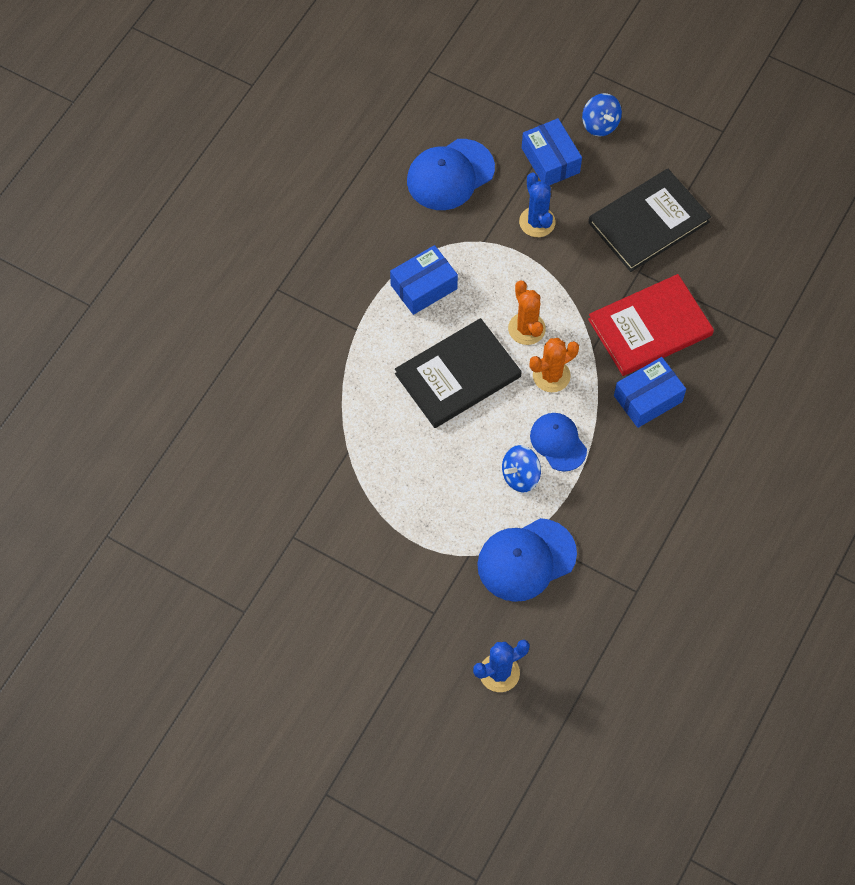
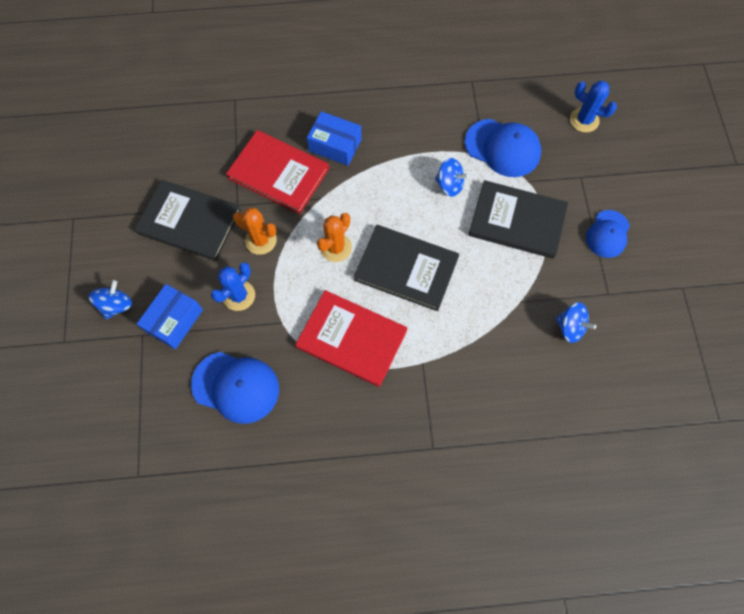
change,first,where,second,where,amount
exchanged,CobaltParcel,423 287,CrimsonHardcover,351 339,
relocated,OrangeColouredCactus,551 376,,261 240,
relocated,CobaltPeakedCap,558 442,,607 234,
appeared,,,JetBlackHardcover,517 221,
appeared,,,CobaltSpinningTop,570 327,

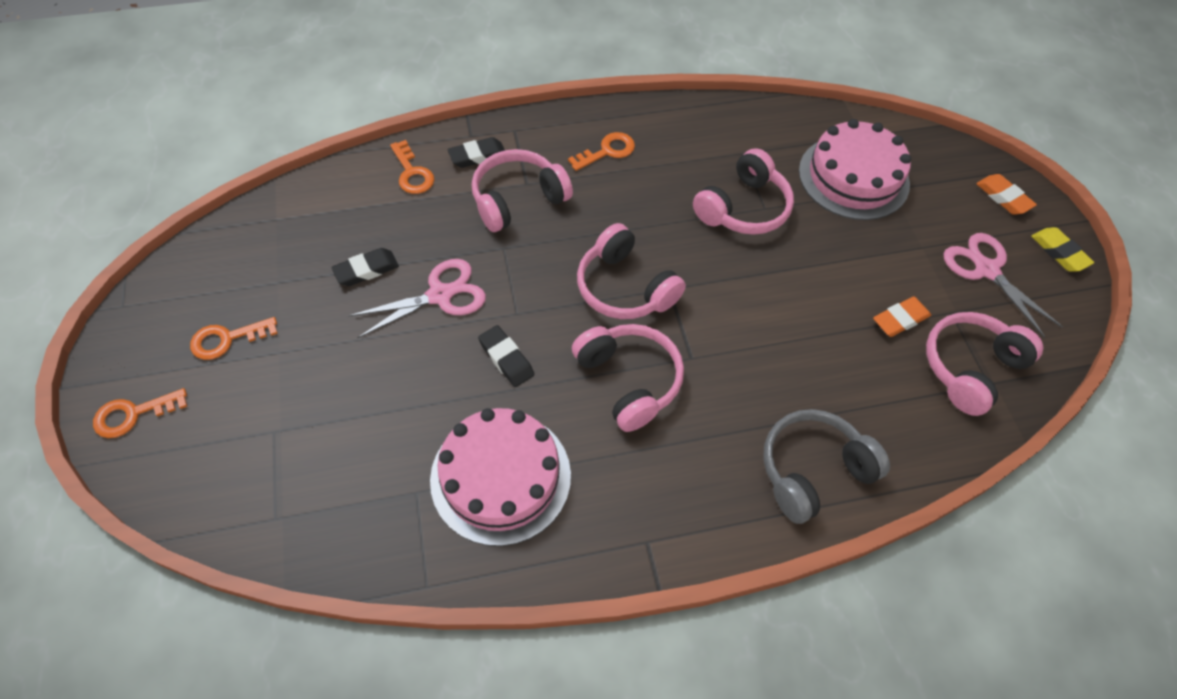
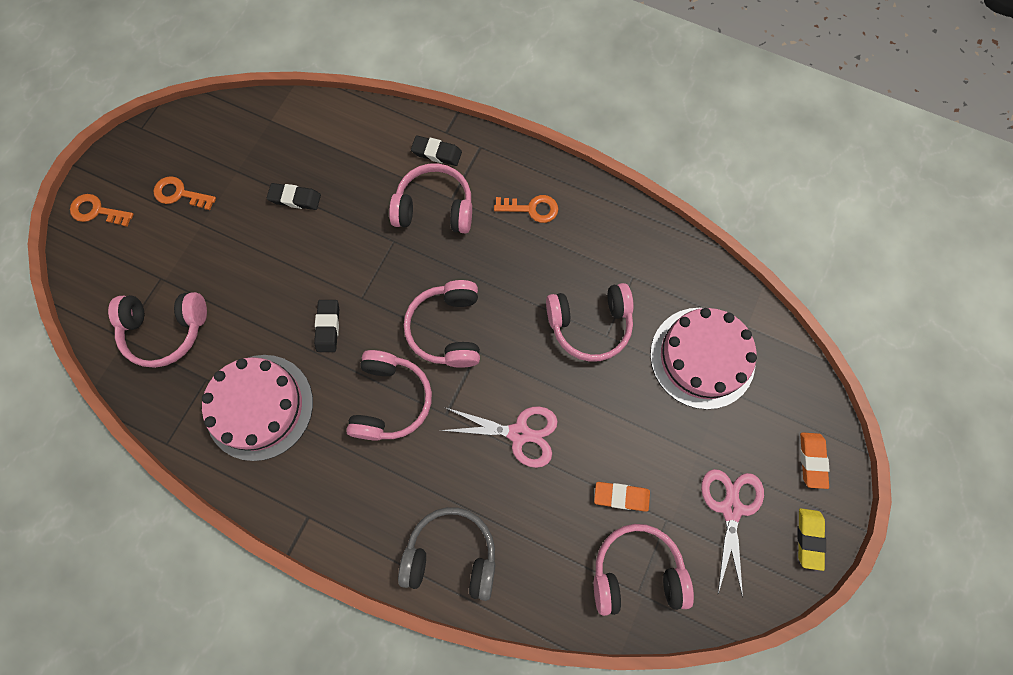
change,first,where,second,where,amount
relocated,RosyScissors,440 295,,519 433,
missing,OrangeColouredLatchkey,412 173,,,
appeared,,,RosyHeadset,166 330,

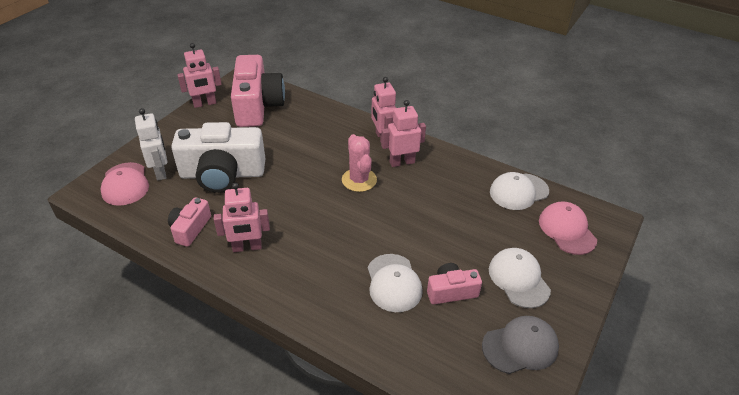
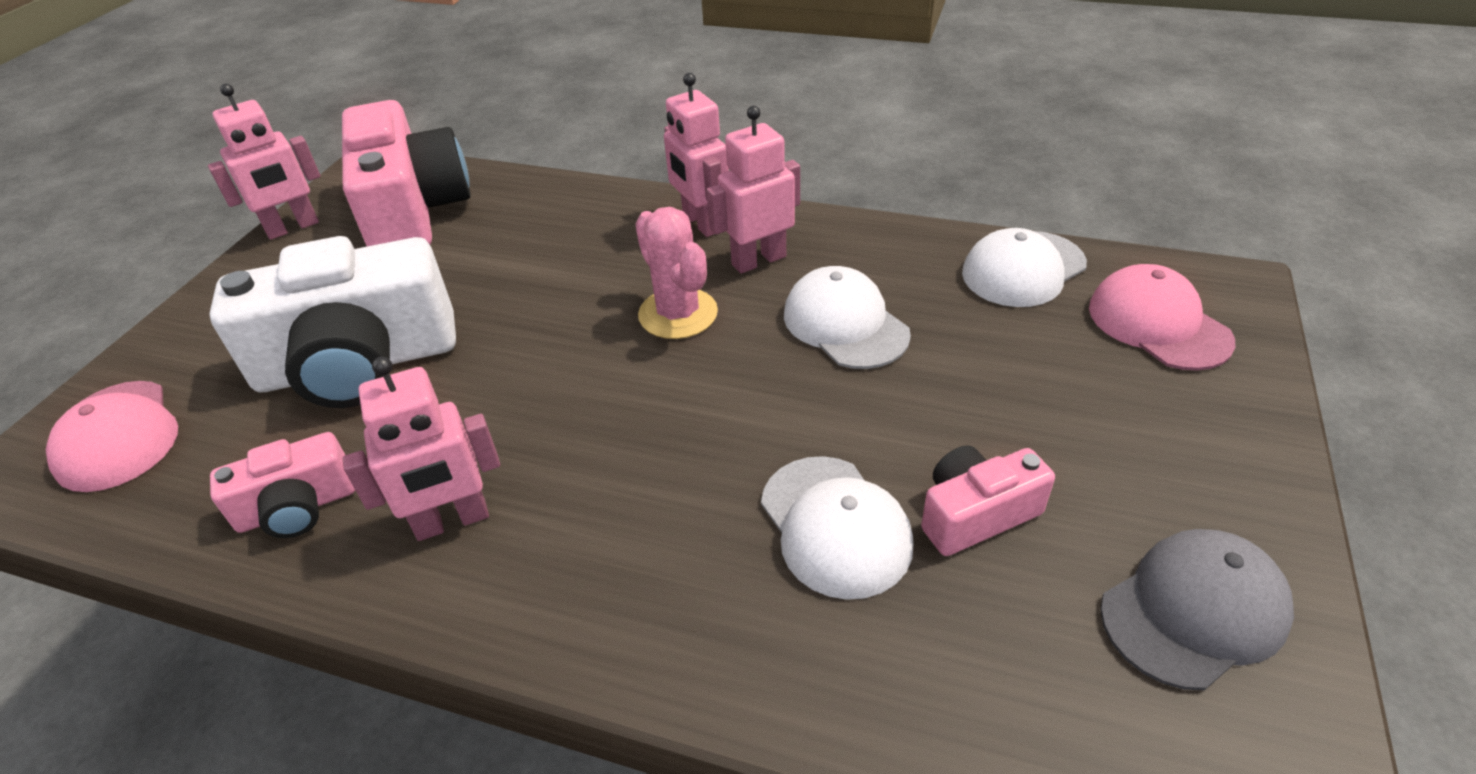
change,first,where,second,where,amount
missing,SnowWhiteRobotFigure,161 171,,,
spun,RosyPhotoCamera,190 229,,298 507,120 degrees counterclockwise
relocated,SnowWhitePeakedCap,518 279,,845 324,

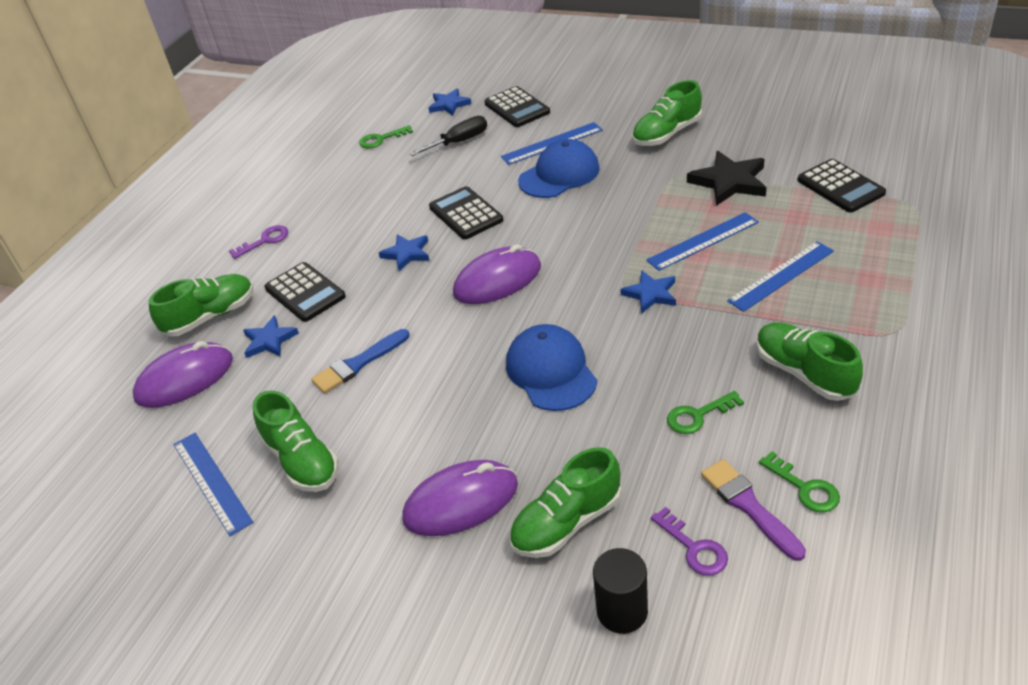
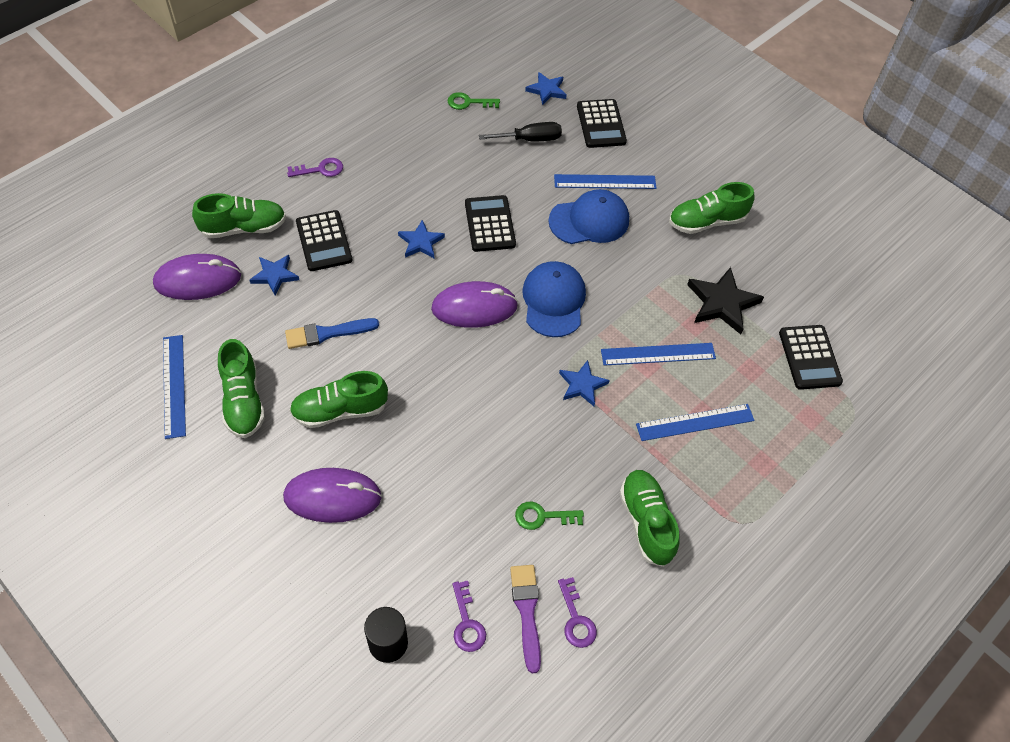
change,first,where,second,where,amount
relocated,CobaltPeakedCap,551 371,,553 301,
relocated,LeafGreenLaceUpShoe,567 523,,340 410,
colour,LeafGreenLatchkey,805 488,VioletLatchkey,576 619,

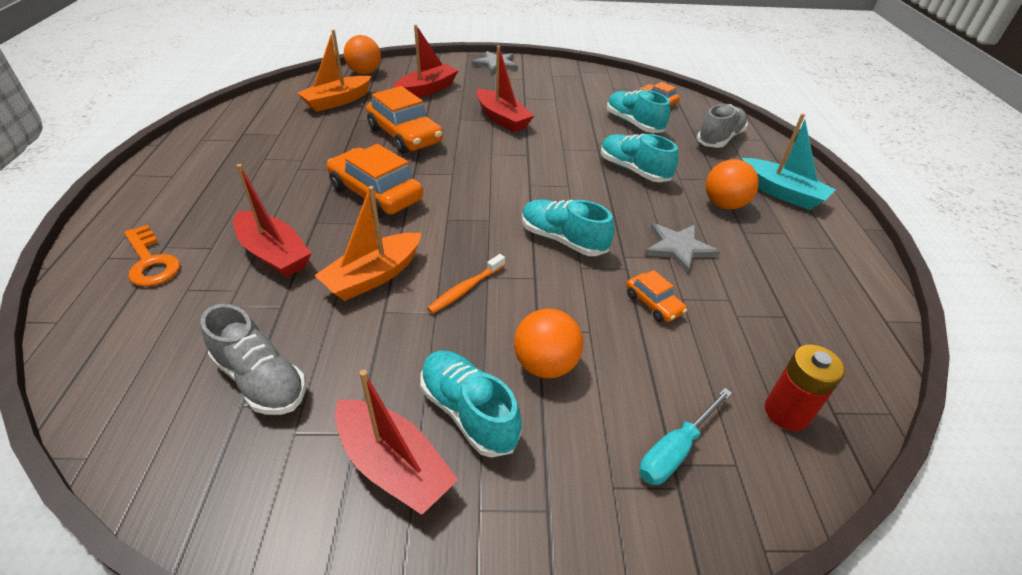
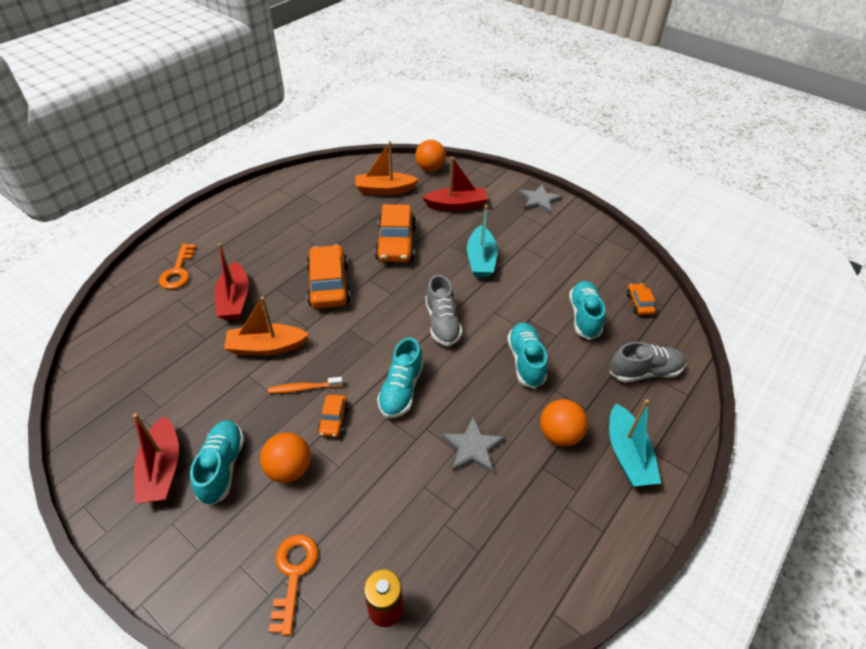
change,first,where,second,where,amount
relocated,GrayLaceUpShoe,261 379,,442 323,
colour,CrimsonBoat,502 119,AquaBoat,481 260,
spun,AquaLaceUpShoe,563 240,,401 390,150 degrees counterclockwise
relocated,OrangeColouredCar,653 304,,333 419,
exchanged,AquaHandScrewdriver,675 450,OrangeColouredLatchkey,293 574,

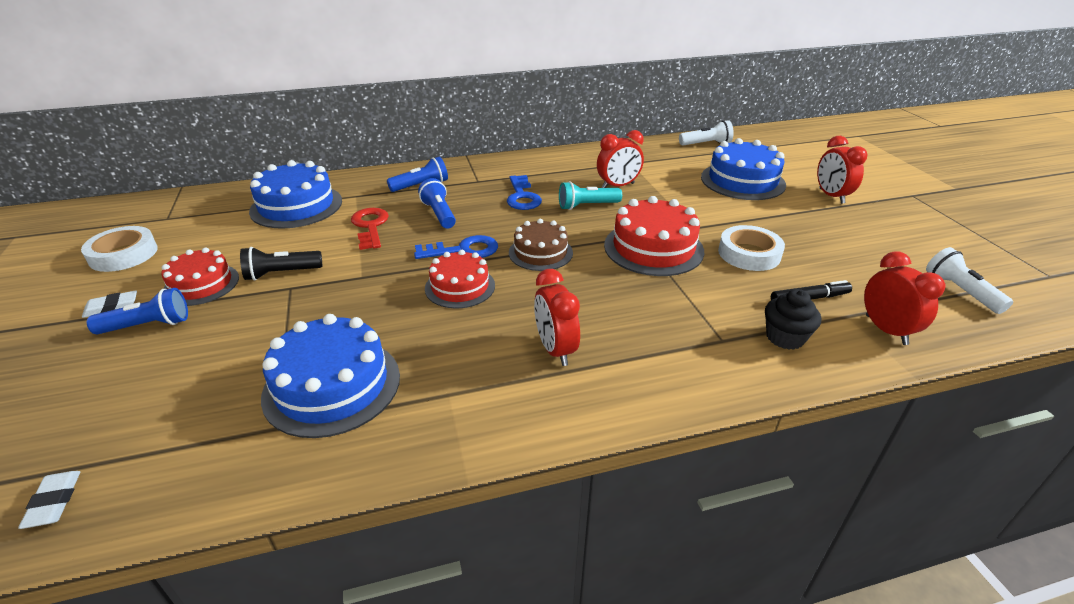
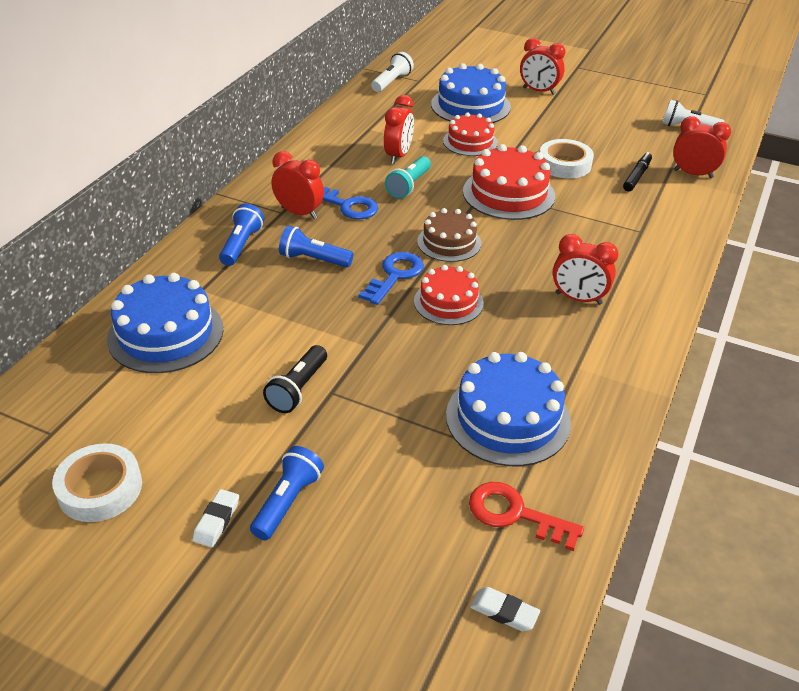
change,first,where,second,where,amount
relocated,CrimsonGateau,201 284,,470 142,
relocated,CrimsonLatchkey,370 226,,515 514,
missing,JetBlackMuffin,785 337,,,
appeared,,,CrimsonBedsideClock,299 213,

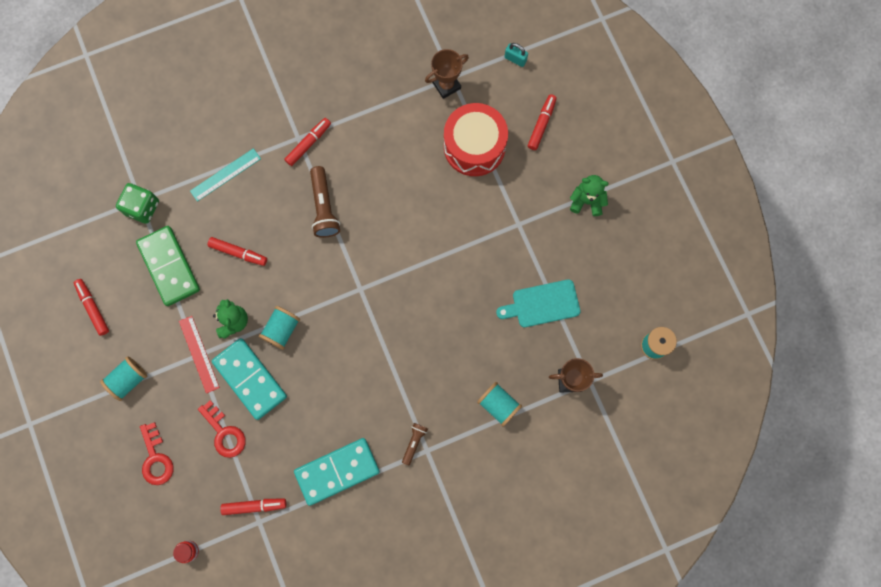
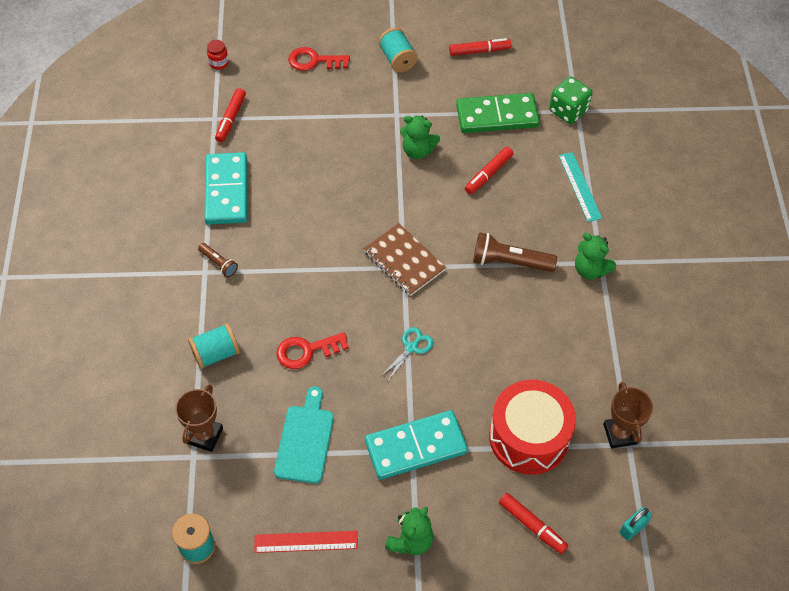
change,first,where,second,where,amount
relocated,CrimsonRuler,199 354,,306 541,
relocated,CrimsonLatchkey,224 433,,306 351,
relocated,AquaDominoTile,250 379,,415 446,
missing,AquaReelOfThread,281 330,,,
exchanged,CrimsonMarker,308 143,LeafGreenTeddyBear,590 269,
appeared,,,BrownNotepad,404 261,
appeared,,,AquaScissors,411 347,

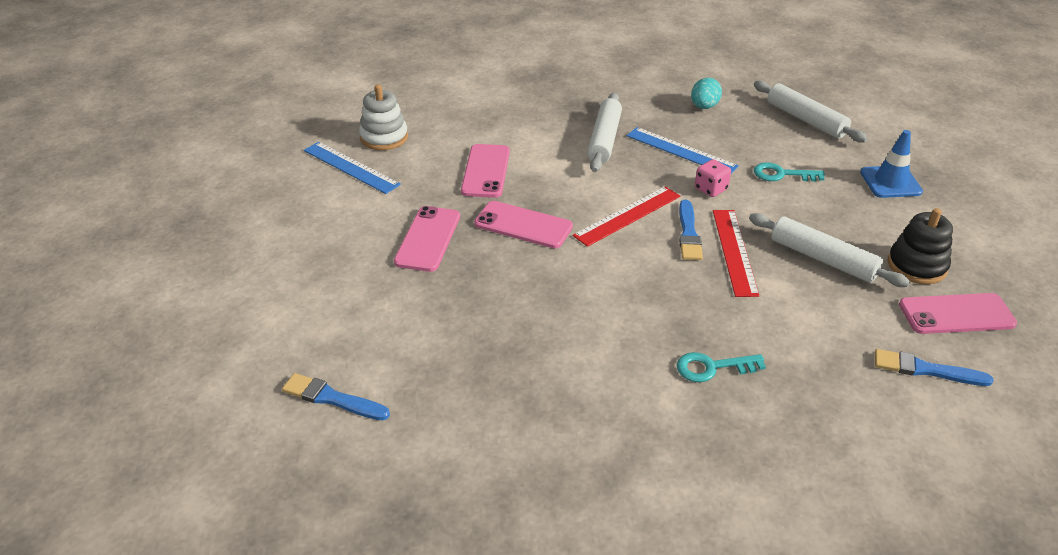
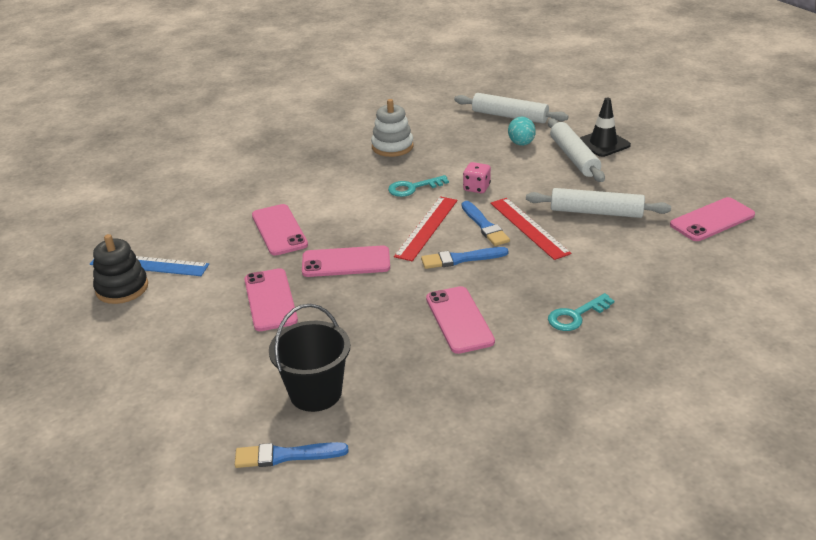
change,first,where,second,where,amount
relocated,SnowWhiteRingStacker,384 137,,392 147,
relocated,SnowWhiteDoughRoller,604 139,,574 157,
missing,CobaltRuler,681 151,,,
relocated,AquaEgg,704 107,,521 144,
relocated,AquaLatchkey,782 174,,413 188,
colour,CobaltTrafficCone,890 182,JetBlackTrafficCone,603 144,
relocated,CobaltPaintBrush,926 370,,461 259,
relocated,JetBlackRingStacker,916 266,,122 288,
appeared,,,JetBlackSandBucket,315 393,
appeared,,,RosyPhone,459 320,

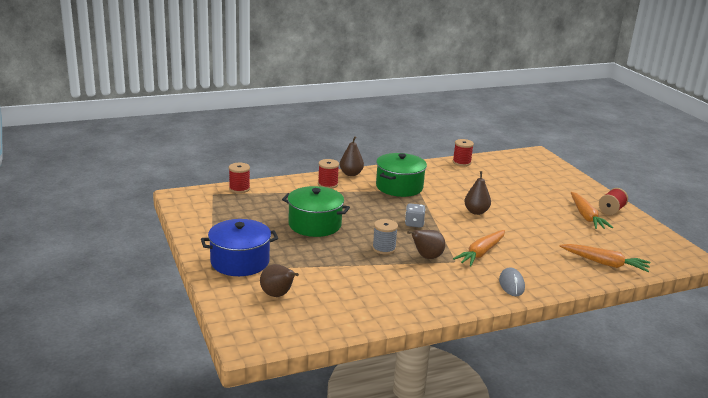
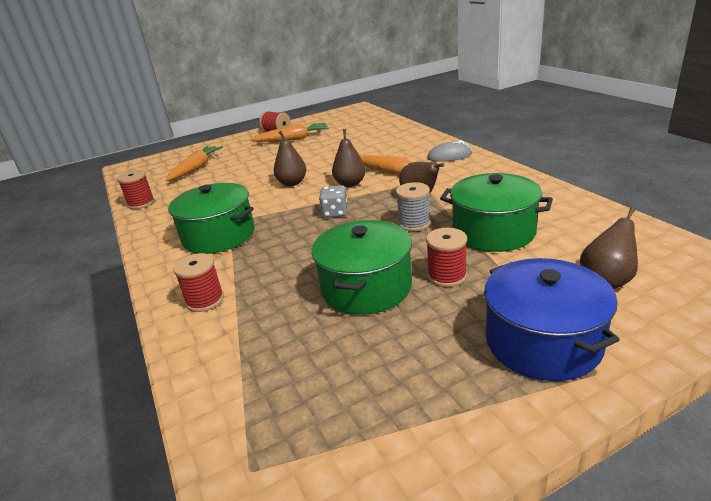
change,first,where,second,where,amount
relocated,CrimsonReelOfThread,239 188,,447 276,
relocated,BrownPear,351 174,,350 184,
relocated,OrangeColouredToyCarrot,604 263,,196 168,
appeared,,,LeafGreenCookingPot,493 232,

